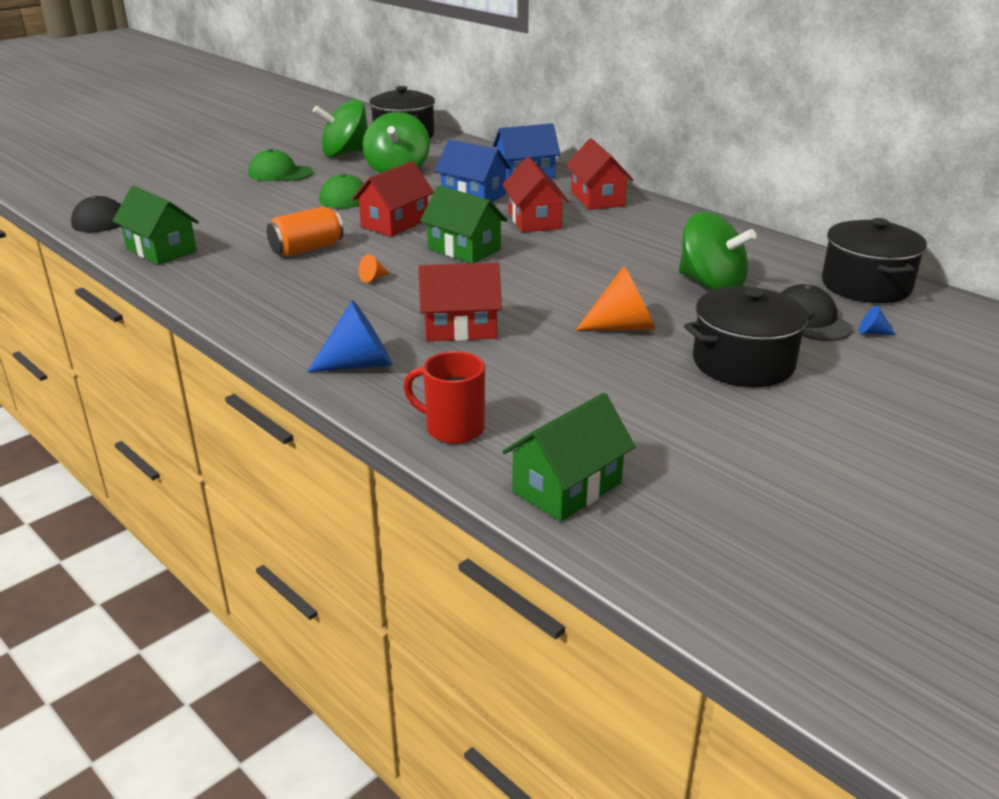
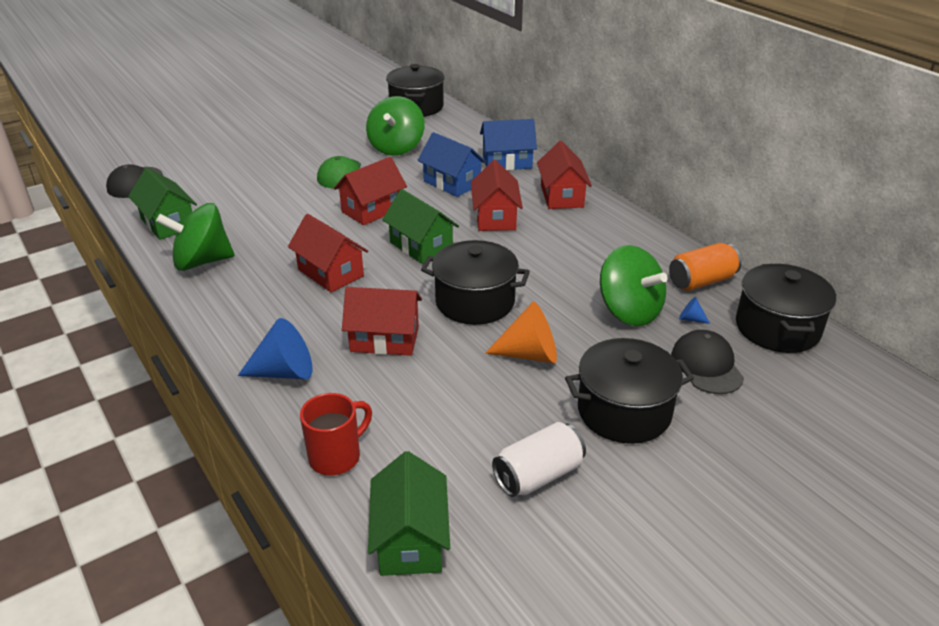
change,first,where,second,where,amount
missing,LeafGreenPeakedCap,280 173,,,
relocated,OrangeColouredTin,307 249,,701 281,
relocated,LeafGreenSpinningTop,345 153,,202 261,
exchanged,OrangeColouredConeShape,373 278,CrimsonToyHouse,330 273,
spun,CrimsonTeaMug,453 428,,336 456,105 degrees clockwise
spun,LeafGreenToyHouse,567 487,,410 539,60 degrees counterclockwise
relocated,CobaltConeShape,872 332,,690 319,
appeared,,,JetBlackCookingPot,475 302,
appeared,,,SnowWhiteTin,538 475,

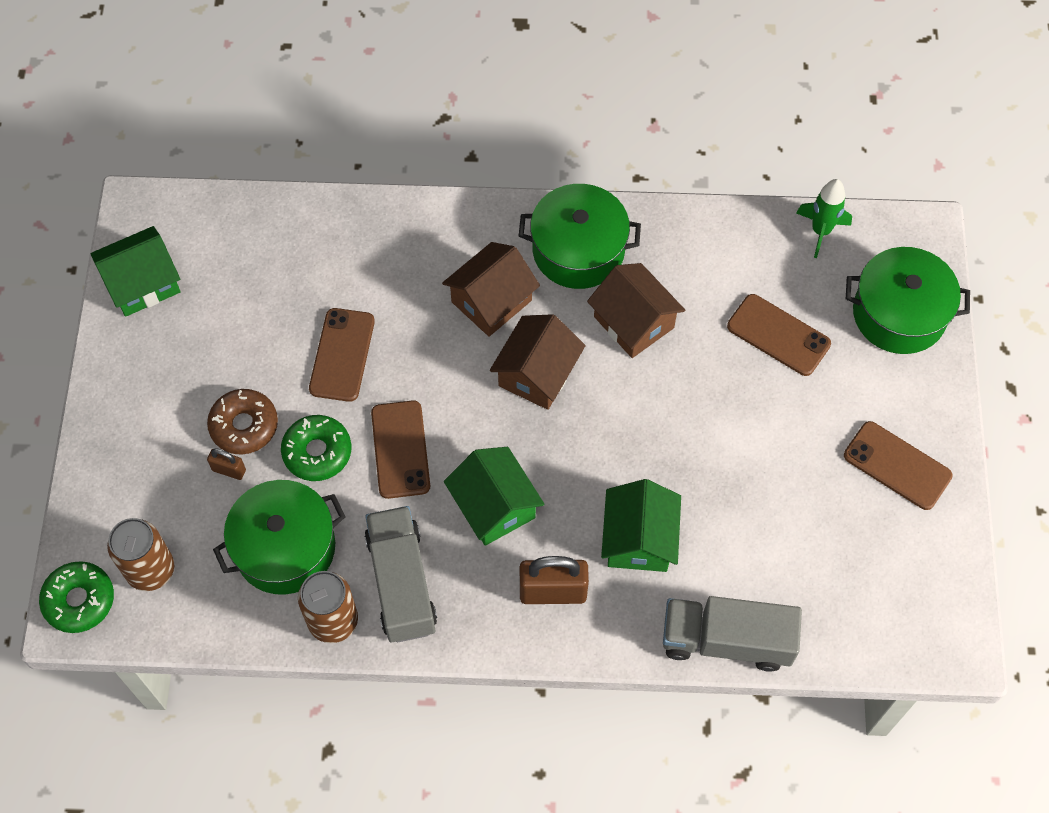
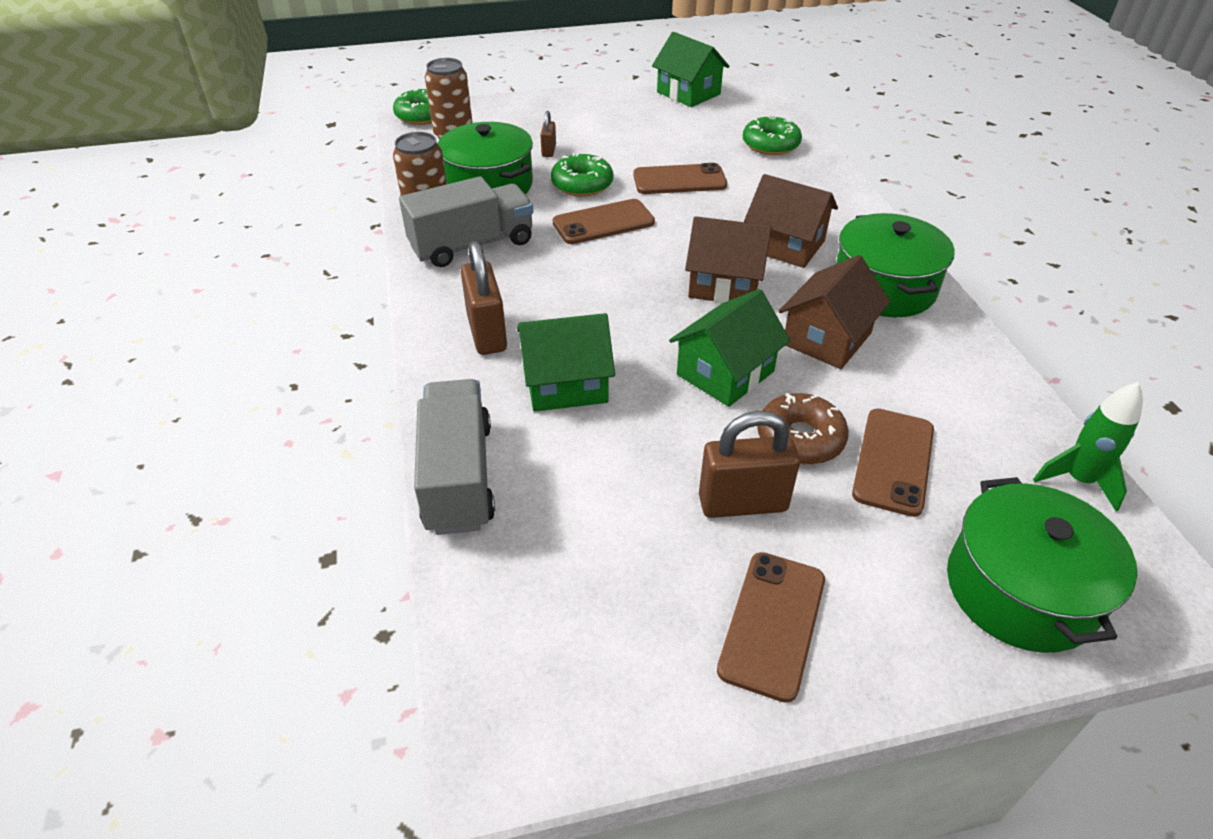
change,first,where,second,where,amount
relocated,BrownDonut,244 426,,800 438,
relocated,LeafGreenToyHouse,494 506,,725 373,
appeared,,,BrownLock,742 503,
appeared,,,LeafGreenDonut,770 145,

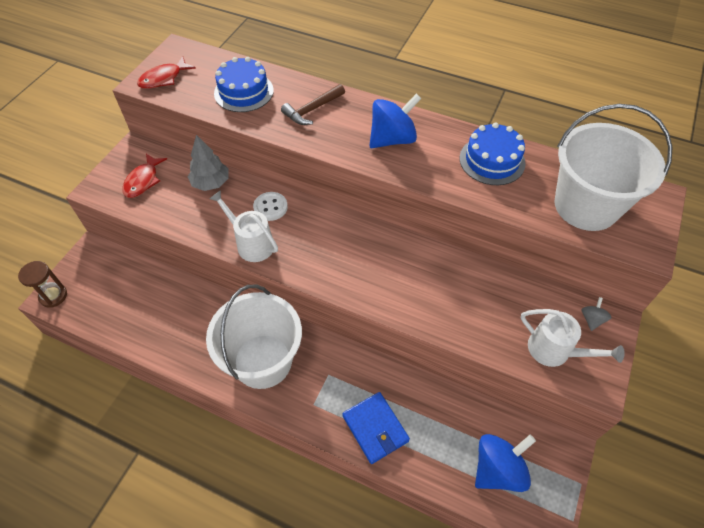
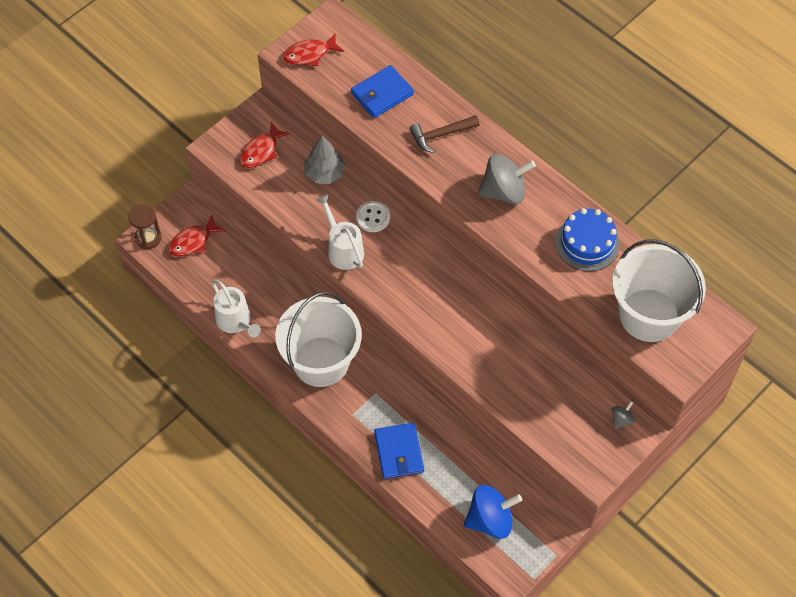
change,first,where,second,where,amount
exchanged,CobaltGateau,244 92,CobaltCardWallet,382 93,
colour,CobaltSpinningTop,392 139,GraySpinningTop,504 191,
relocated,SnowWhiteSprinklingCan,554 350,,235 321,
appeared,,,CrimsonToyFish,193 241,

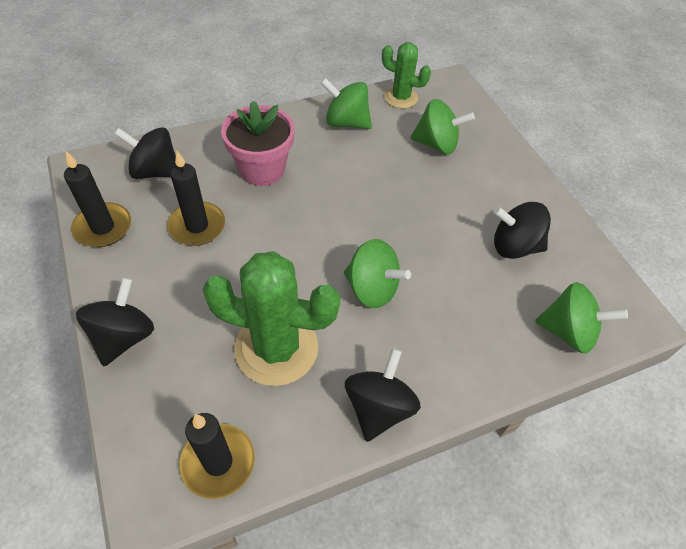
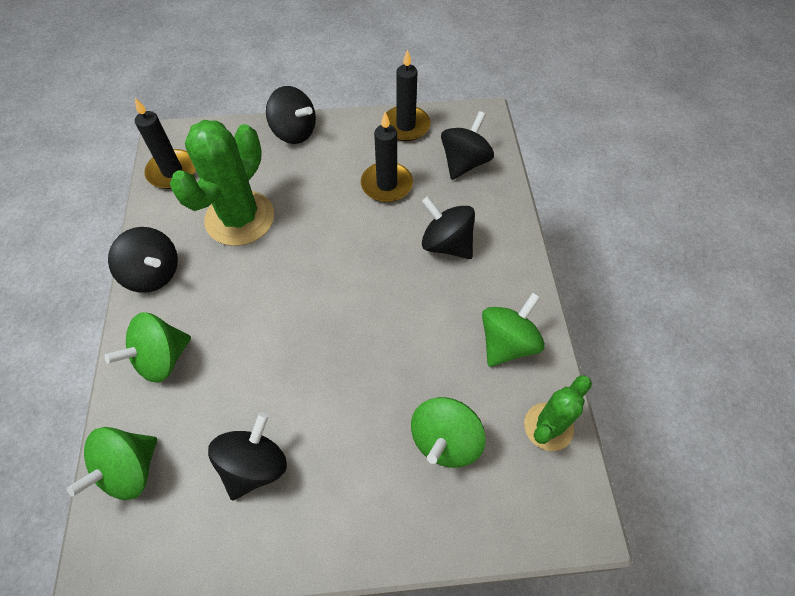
change,first,where,second,where,amount
exchanged,RosyPottedPlant,262 169,JetBlackSpinningTop,446 244,
relocated,LeafGreenSpinningTop,372 289,,162 358,

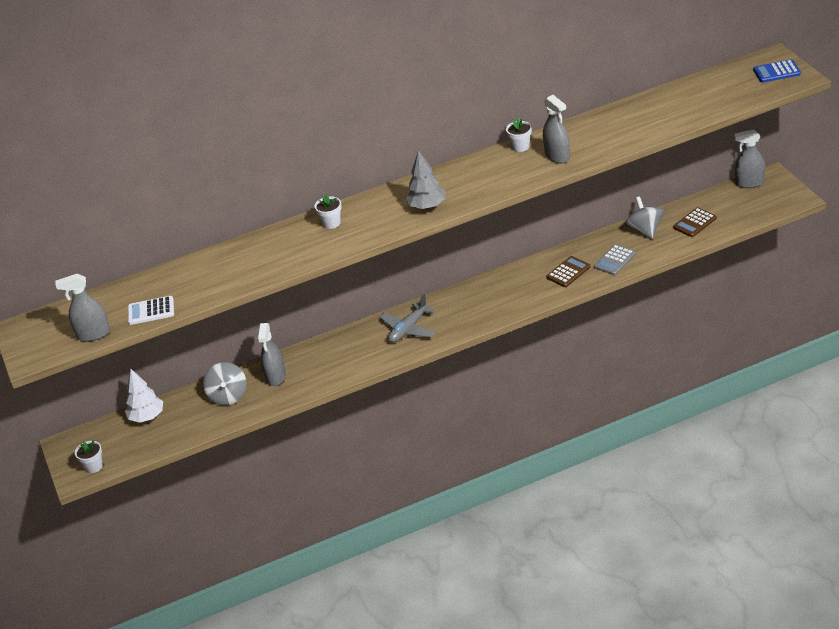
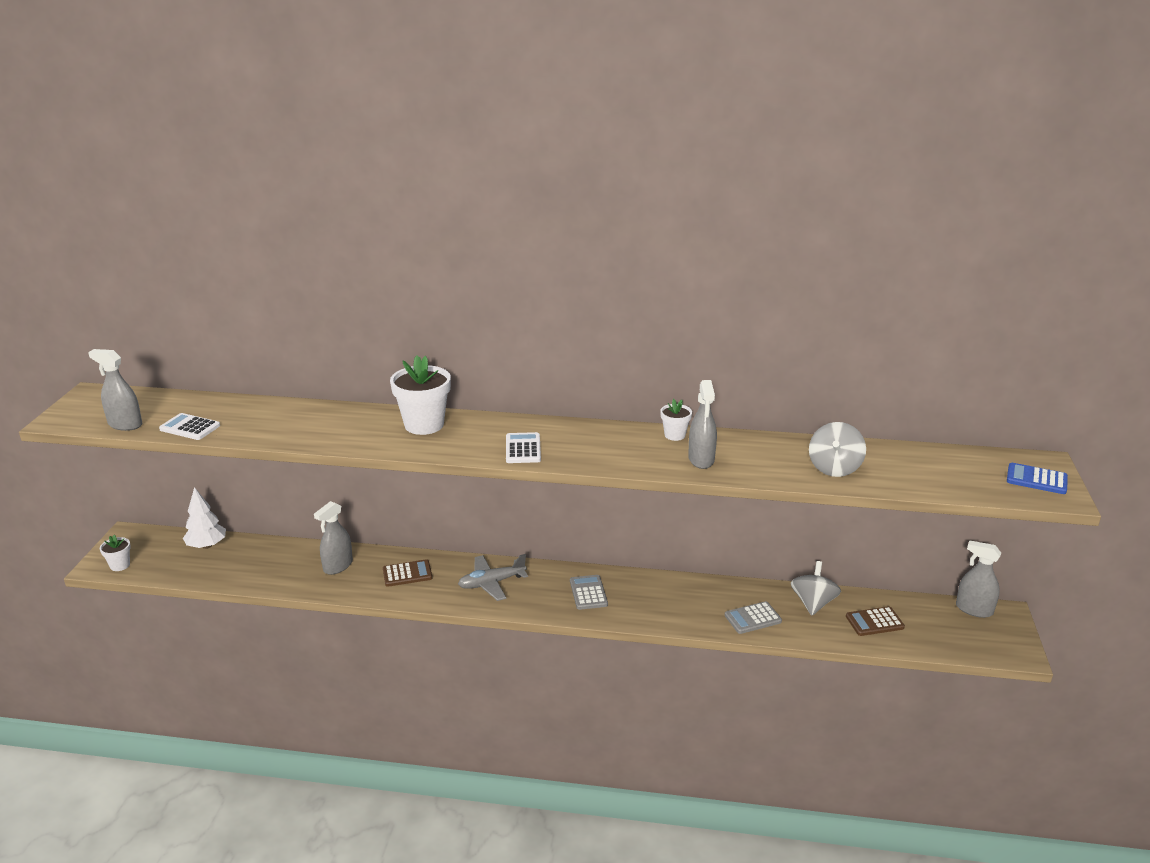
change,first,where,second,where,amount
relocated,GraySpinningTop,228 396,,834 468,
size,SnowWhitePottedPlant,331 223,,424 425,x1.92
exchanged,GrayTree,427 206,SnowWhiteAddingMachine,523 449,
relocated,BrownAddingMachine,568 272,,407 574,
appeared,,,GrayAddingMachine,588 593,

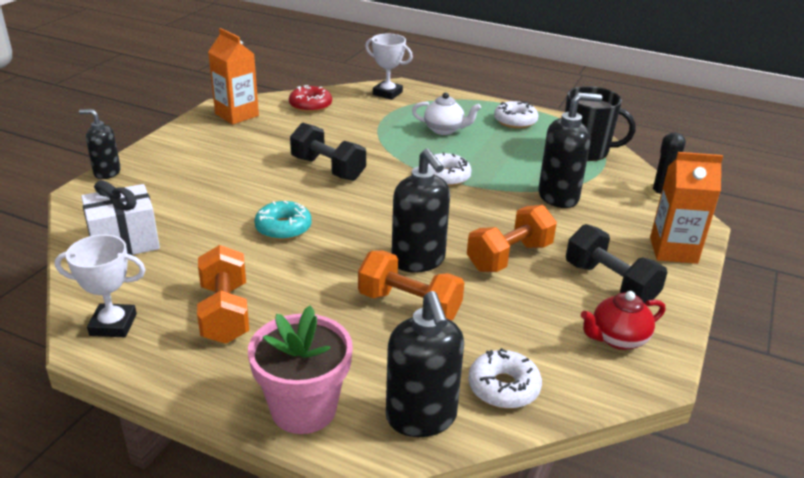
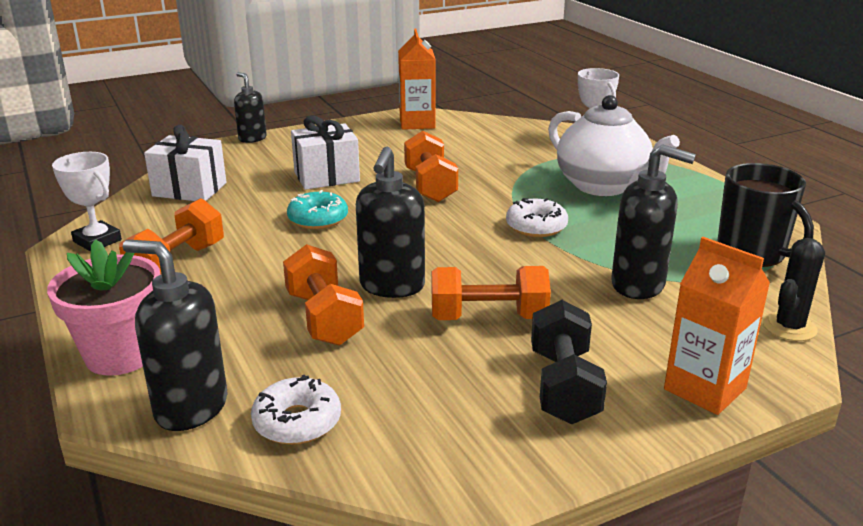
change,first,where,second,where,amount
missing,CrimsonDonut,310 105,,,
colour,JetBlackFreeWeight,328 169,OrangeColouredFreeWeight,430 186,
spun,JetBlackSoapPump,421 418,,190 408,90 degrees clockwise
size,SnowWhiteTeaPot,444 130,,603 186,x1.87
missing,SnowWhiteDonut,515 121,,,
missing,CrimsonTeaPot,617 339,,,
appeared,,,SnowWhitePresent,326 177,

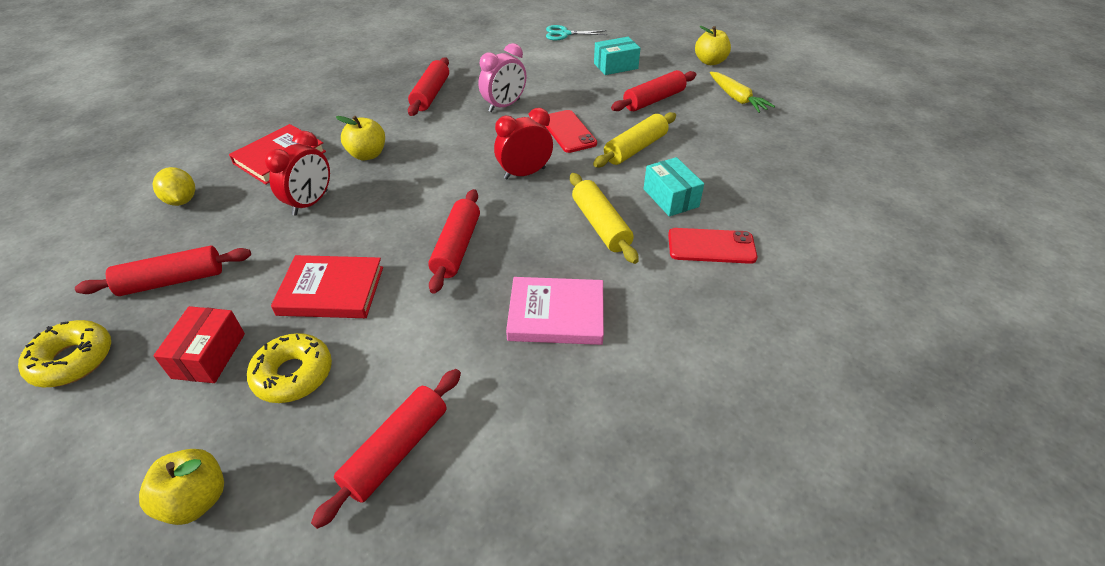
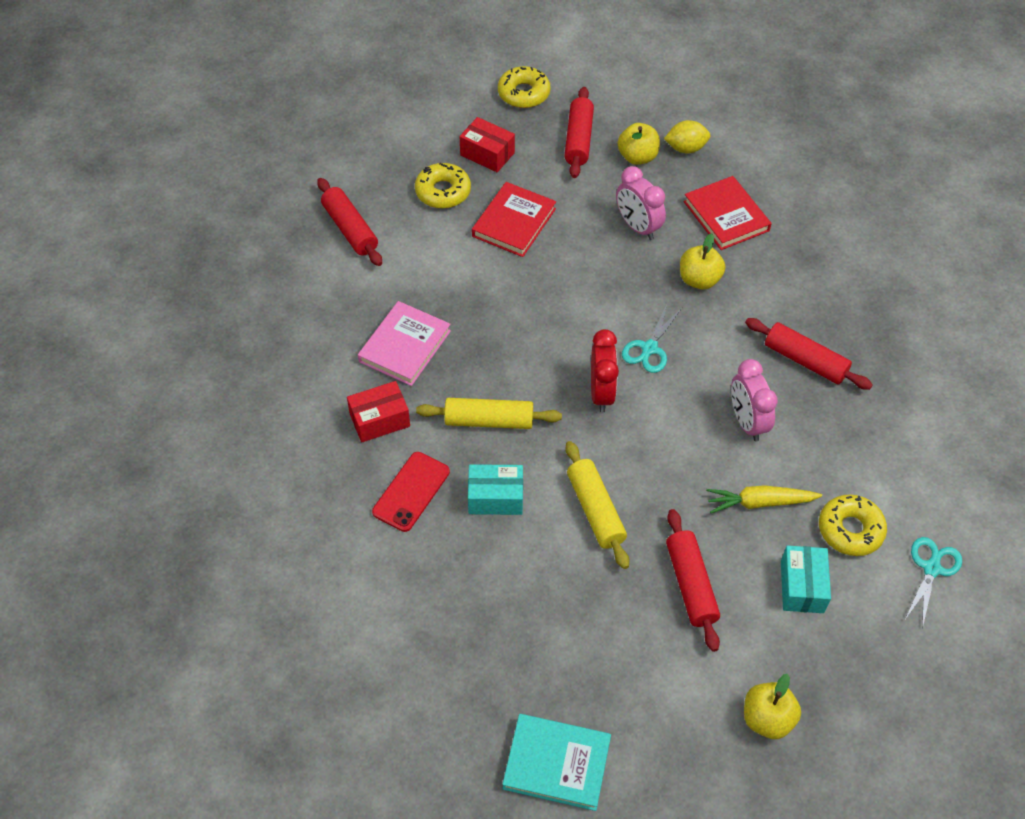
change,first,where,second,where,amount
relocated,YellowAppleFruit,196 500,,637 157,
colour,CrimsonBedsideClock,310 203,RosyBedsideClock,637 227,
missing,CrimsonDoughRoller,457 247,,,
missing,CrimsonPhone,568 131,,,
relocated,YellowToyCarrot,737 98,,759 503,
appeared,,,CrimsonParcel,379 420,
appeared,,,AquaHardcover,556 764,
appeared,,,AquaScissors,649 348,
appeared,,,YellowDonut,850 530,

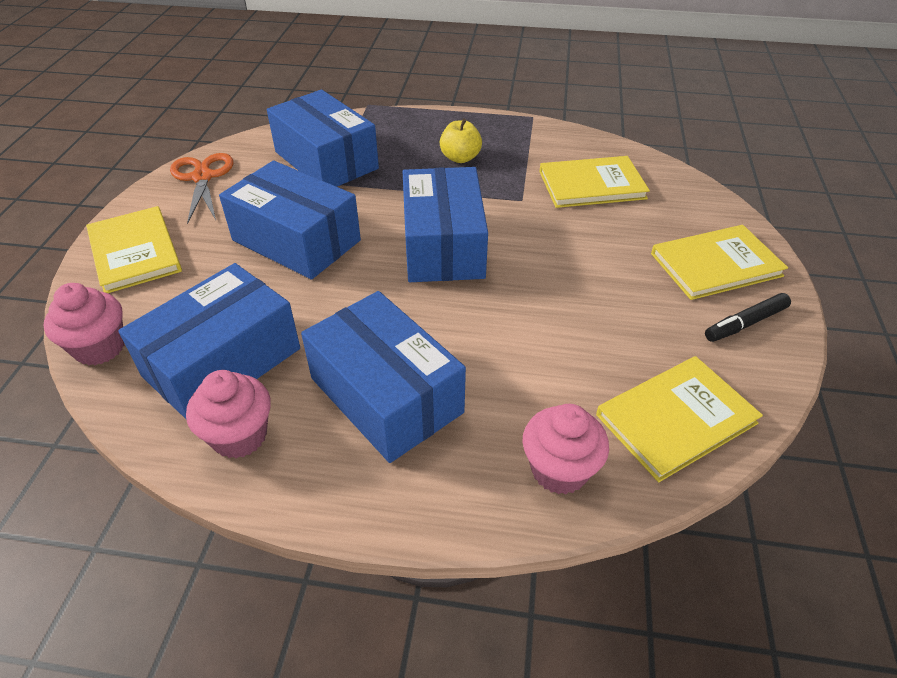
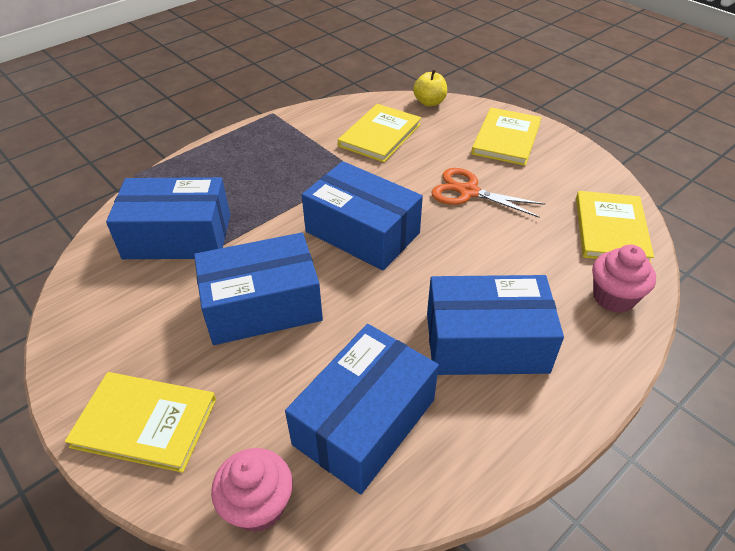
change,first,where,second,where,amount
spun,CobaltParcel,222 362,,364 422,45 degrees clockwise
relocated,OrangeColouredScissors,202 177,,468 192,
missing,RosyMuffin,239 436,,,
relocated,YellowAppleFruit,460 158,,429 102,
missing,JetBlackMarker,745 323,,,

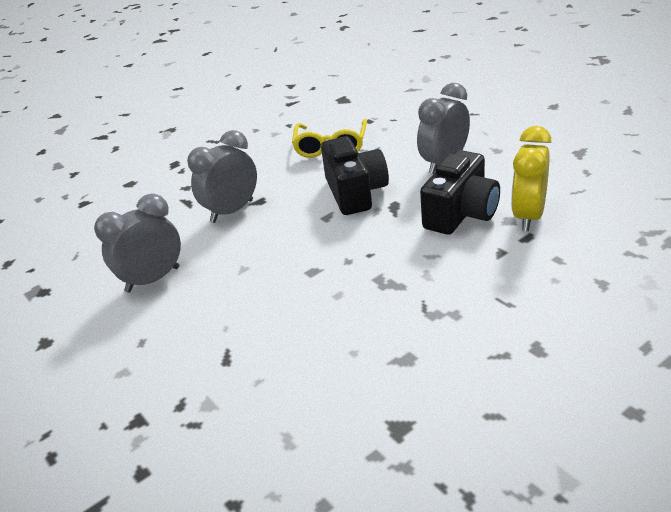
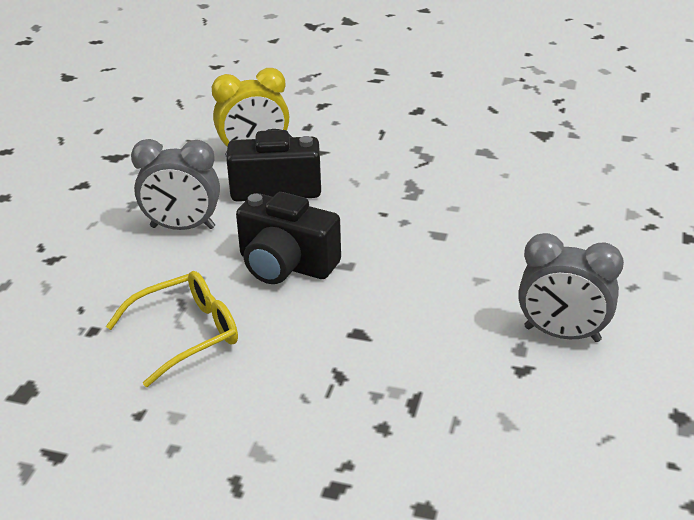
change,first,where,second,where,amount
missing,GrayBedsideClock,232 211,,,
spun,JetBlackPhotoCamera,355 193,,286 265,105 degrees counterclockwise

